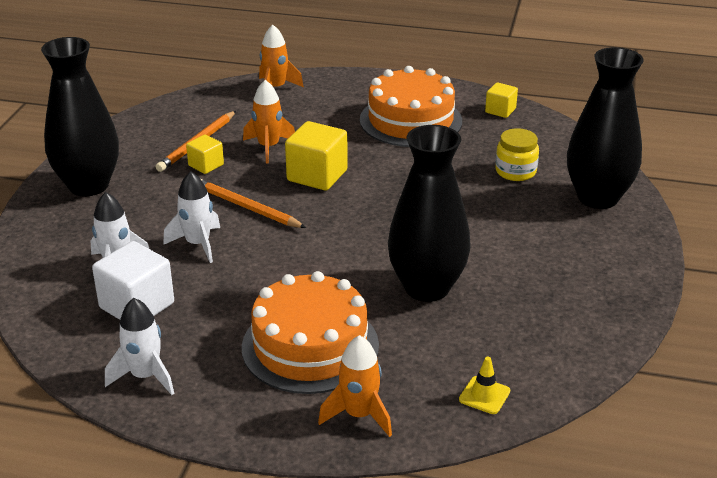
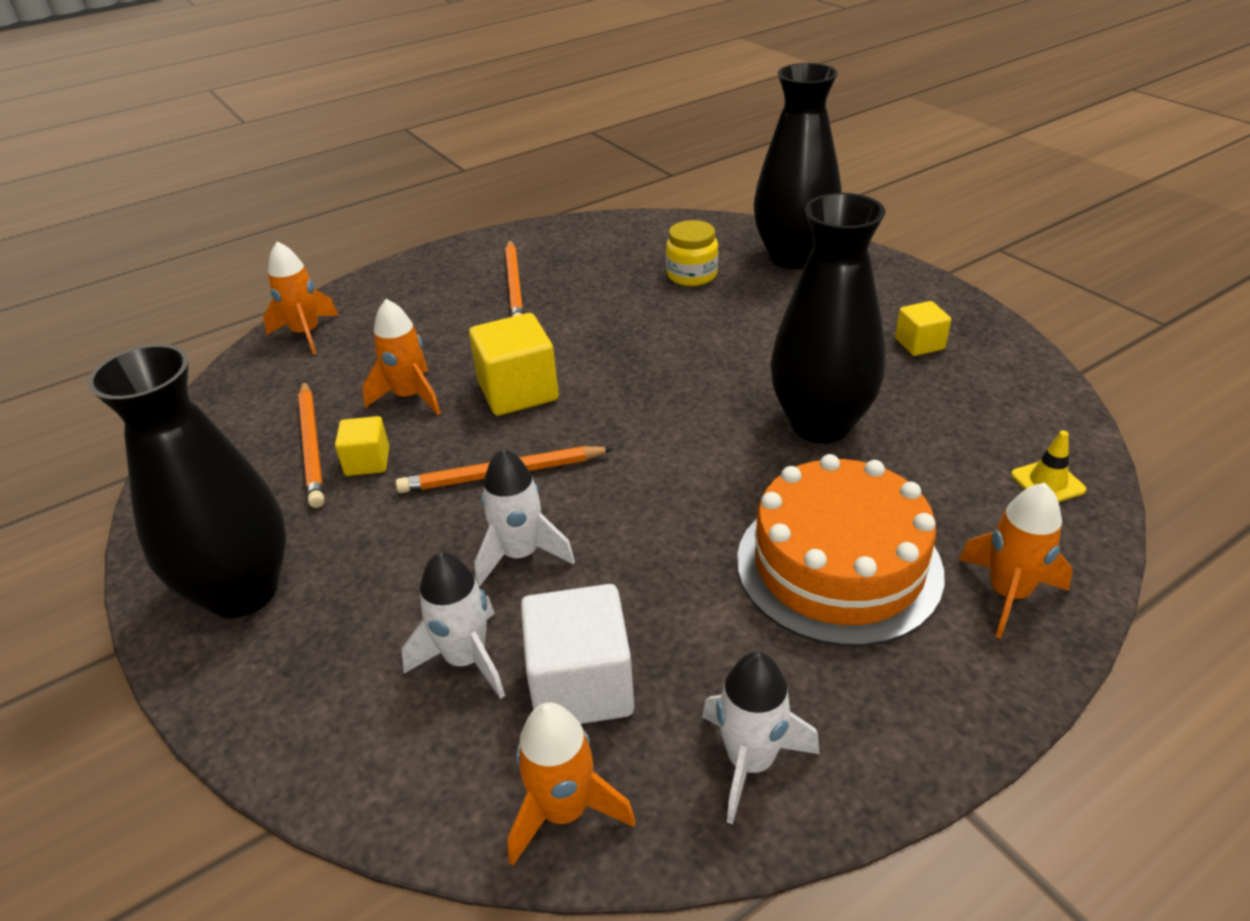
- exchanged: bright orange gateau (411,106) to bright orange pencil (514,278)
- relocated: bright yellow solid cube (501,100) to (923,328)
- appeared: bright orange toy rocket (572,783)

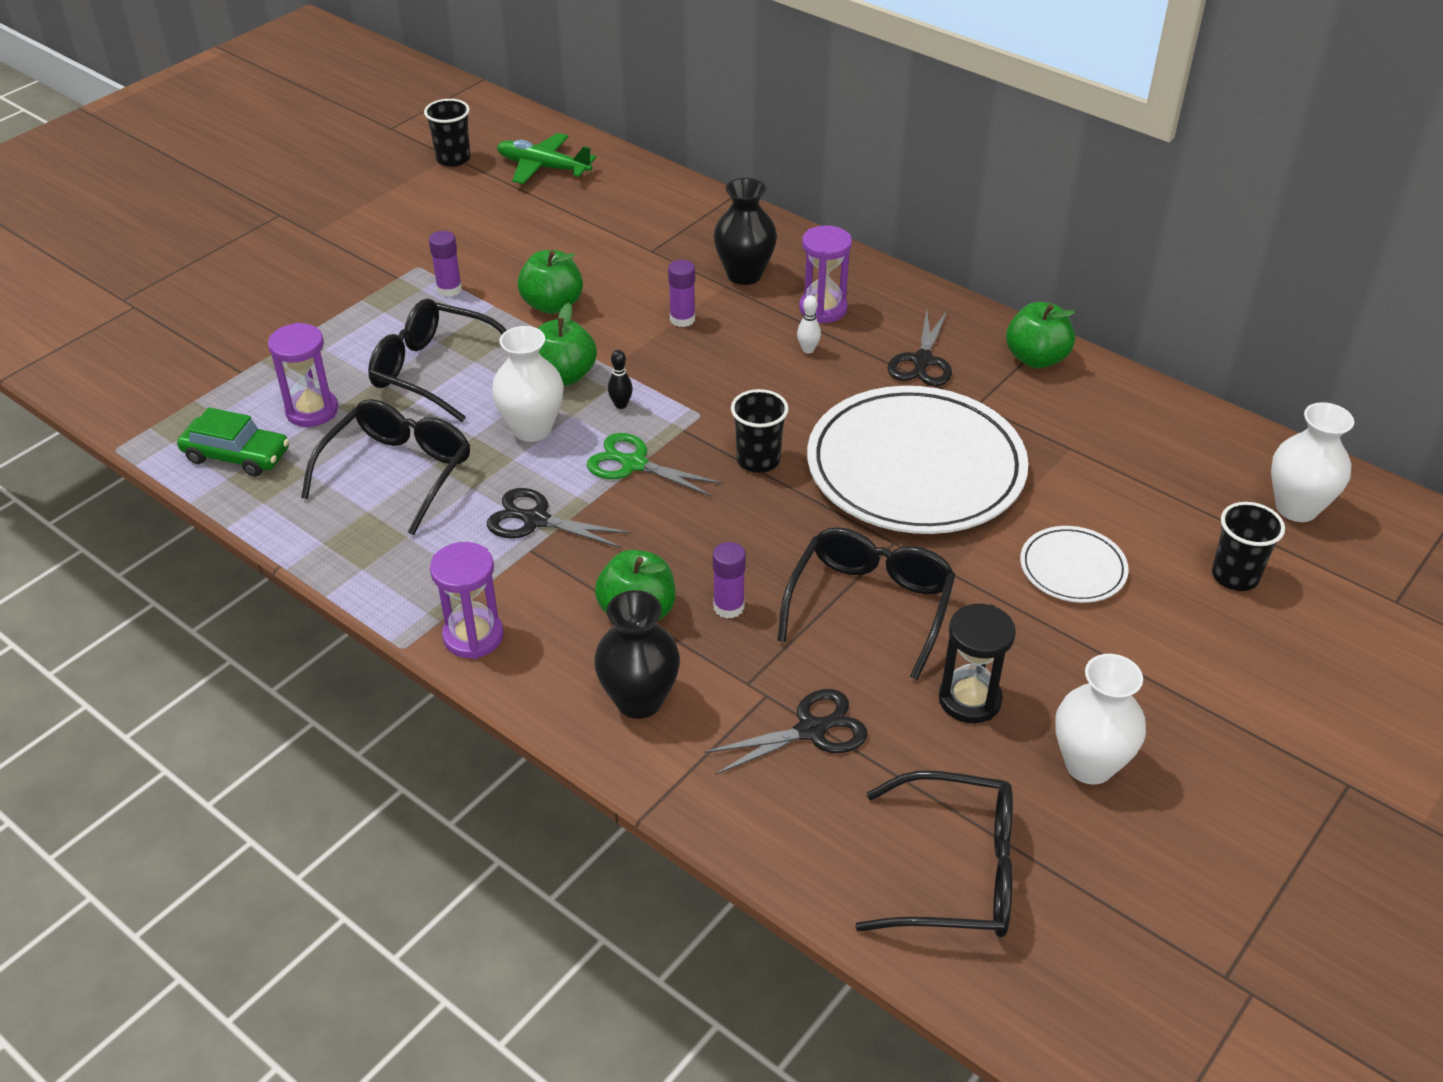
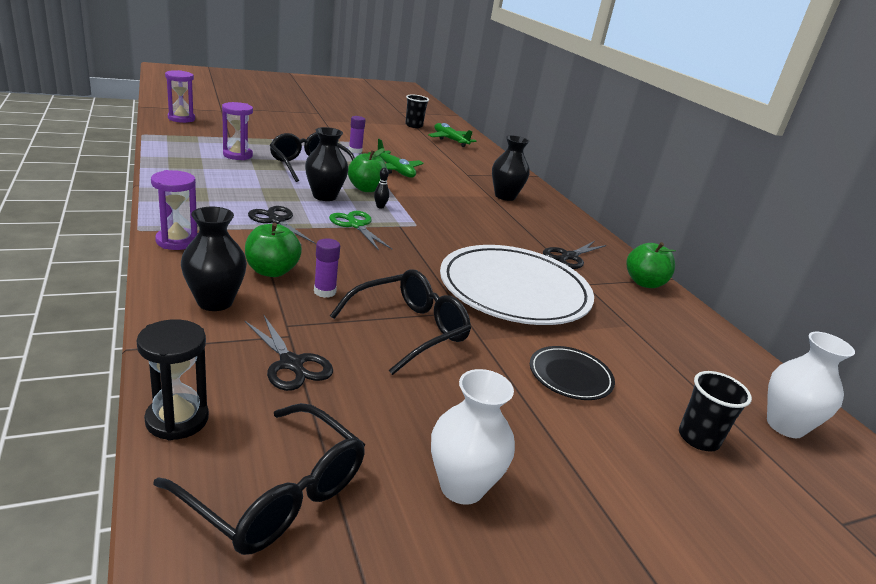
- relocated: violet sandglass (825,274) to (180,96)
- exchanged: green toy apple (550,282) to green aeroplane (396,158)
- missing: violet glue stick (681,293)
- missing: snow-white bowling pin (809,324)
- colour: snow-white flower vase (528,384) to ebony flower vase (326,164)
- missing: ebony cup (760,431)
- missing: ebony glasses (385,467)
- missing: green car (233,441)
- colour: snow-white dinner plate (1074,564) to ebony dinner plate (572,373)
- relocated: ebony sandglass (977,663) to (172,380)
- spun: ebony shears (786,732) = (289,353) 45 degrees clockwise

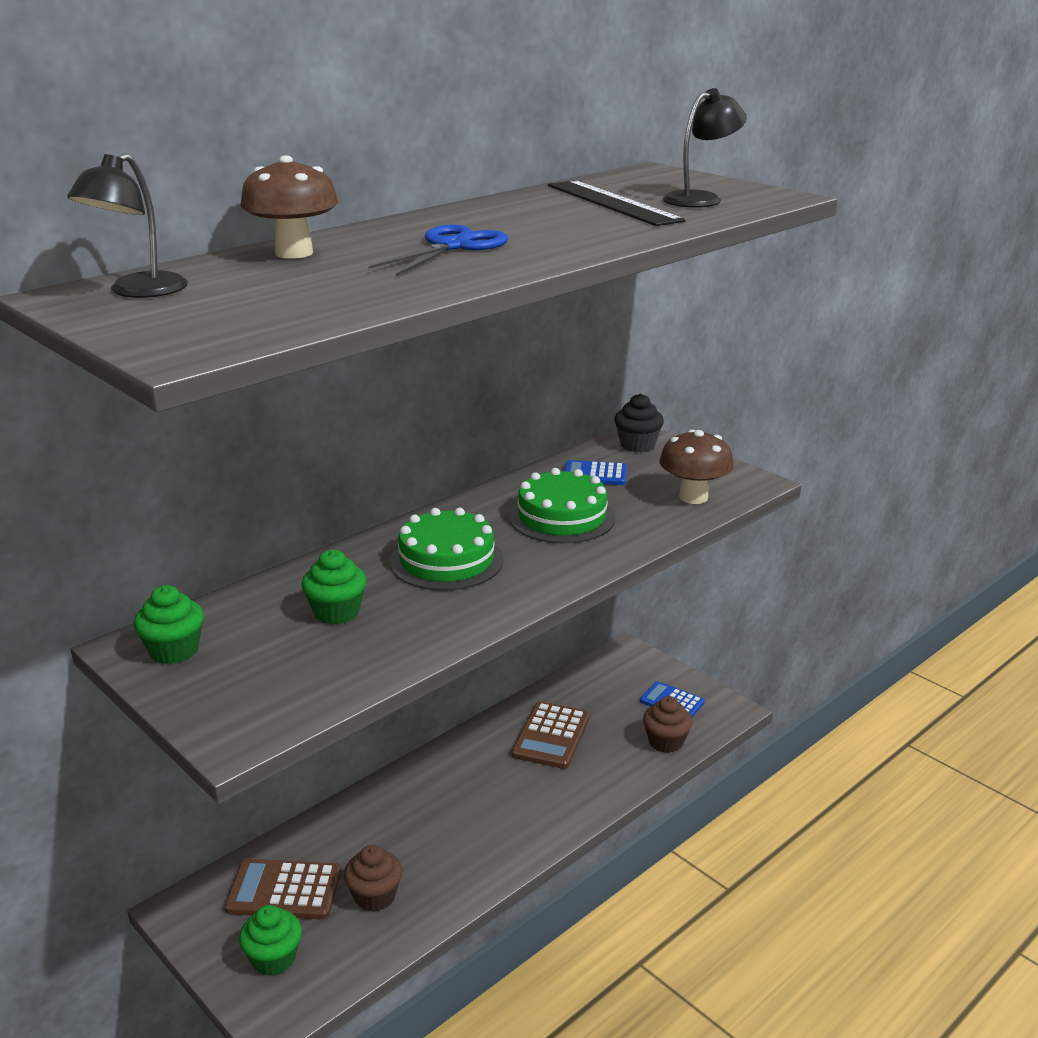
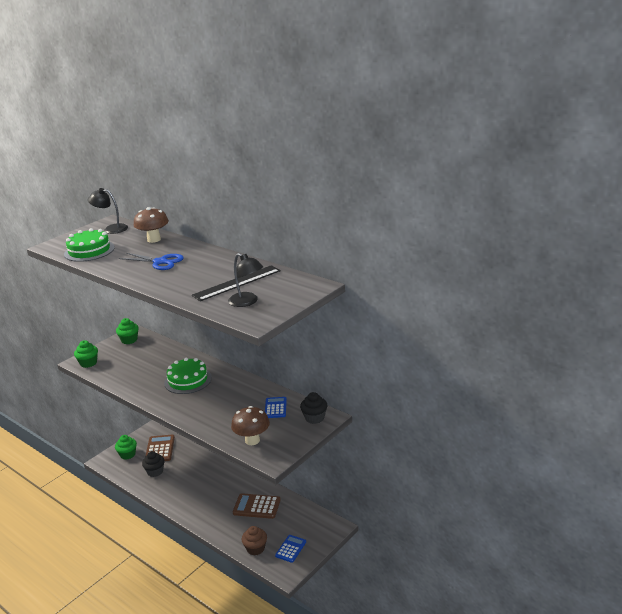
- relocated: green gateau (562,505) to (89,245)
- relocated: green cupcake (334,587) to (86,354)
- colour: brown cupcake (373,878) to ebony cupcake (153,464)

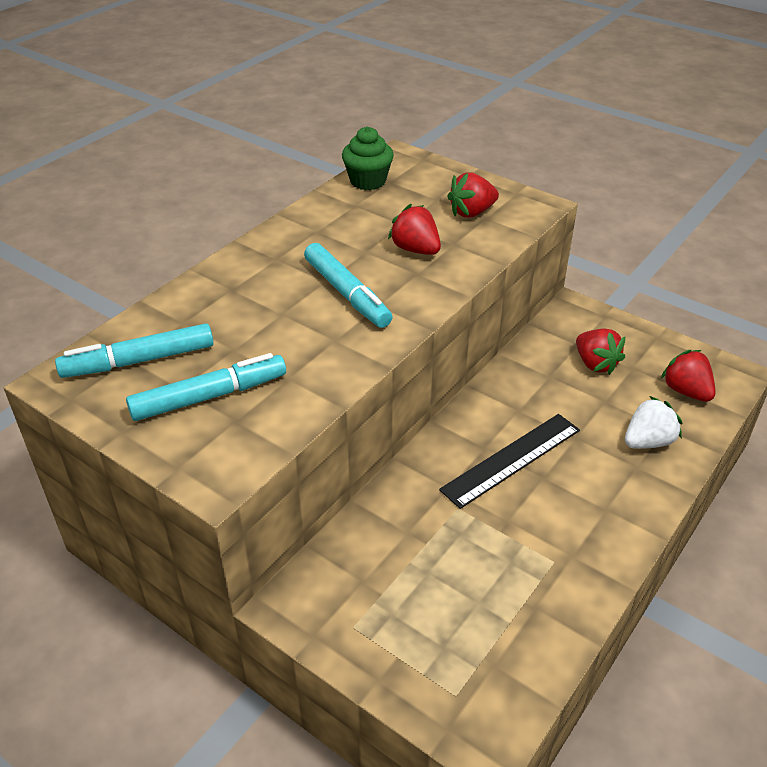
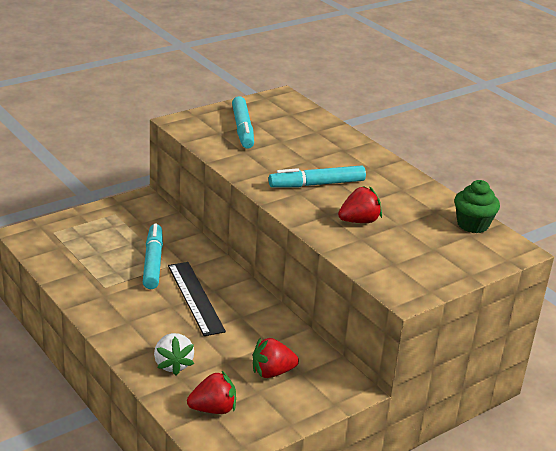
- missing: scarlet toy strawberry (473,195)
- relocated: turquoise felt pen (134,350) to (153,256)

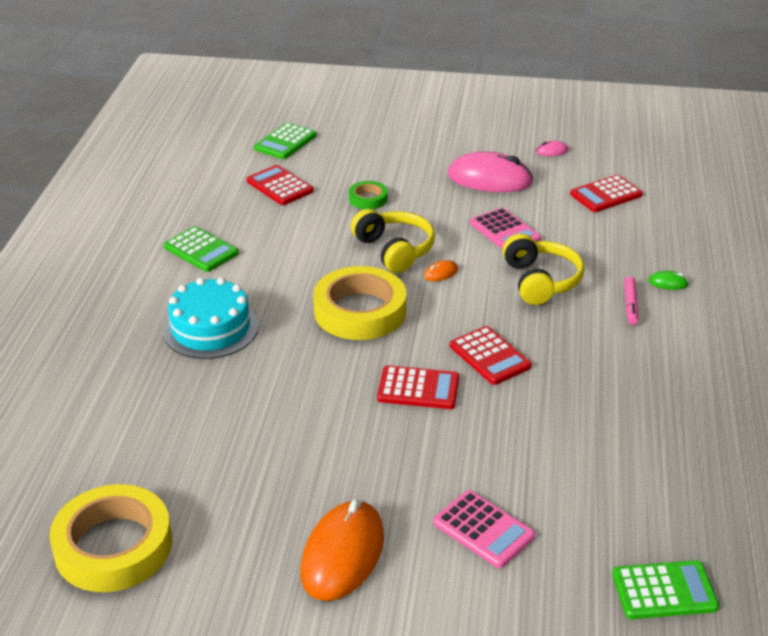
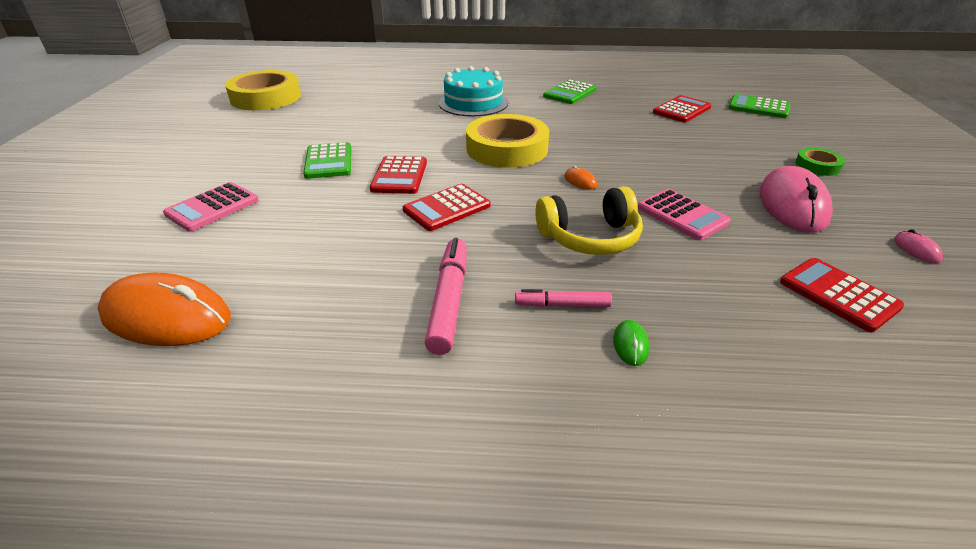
- relocated: green roll of tape (368,195) to (820,162)
- spun: pink adding machine (505,229) = (684,214) 90 degrees counterclockwise
- missing: bright yellow headphones (393,241)
- relocated: bright orange PC mouse (342,550) to (164,309)
- relocated: green adding machine (665,589) to (327,160)
- appeared: pink felt pen (446,296)

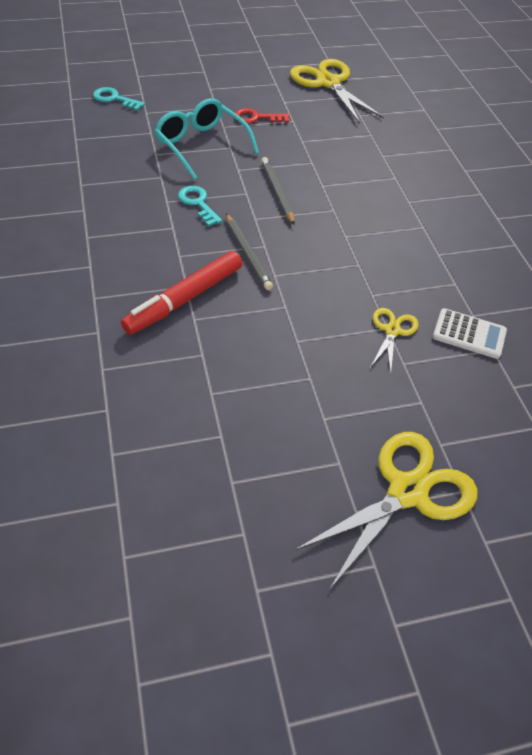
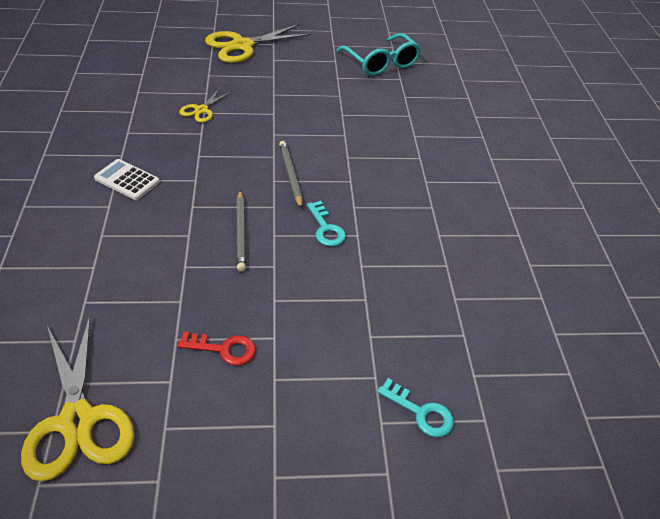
- relocated: turquoise glasses (206,139) to (379,54)
- missing: scarlet felt pen (181,293)
- relocated: snow-white adding machine (470,333) to (127,179)

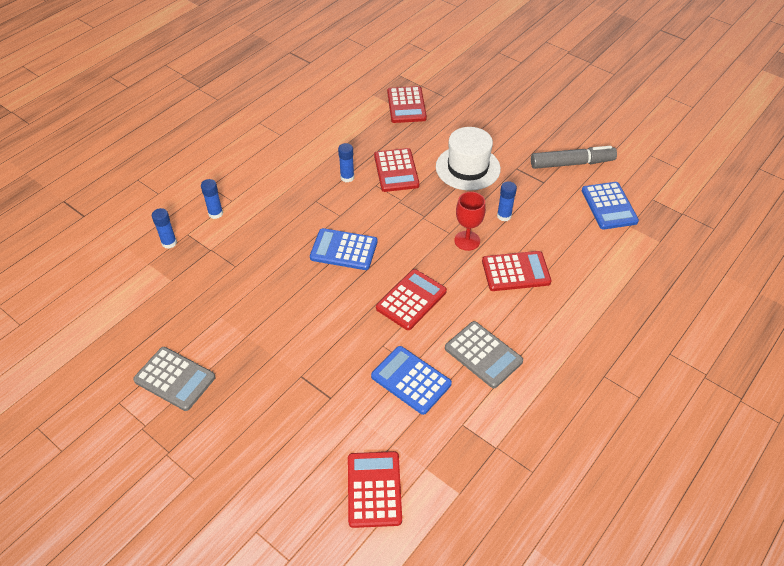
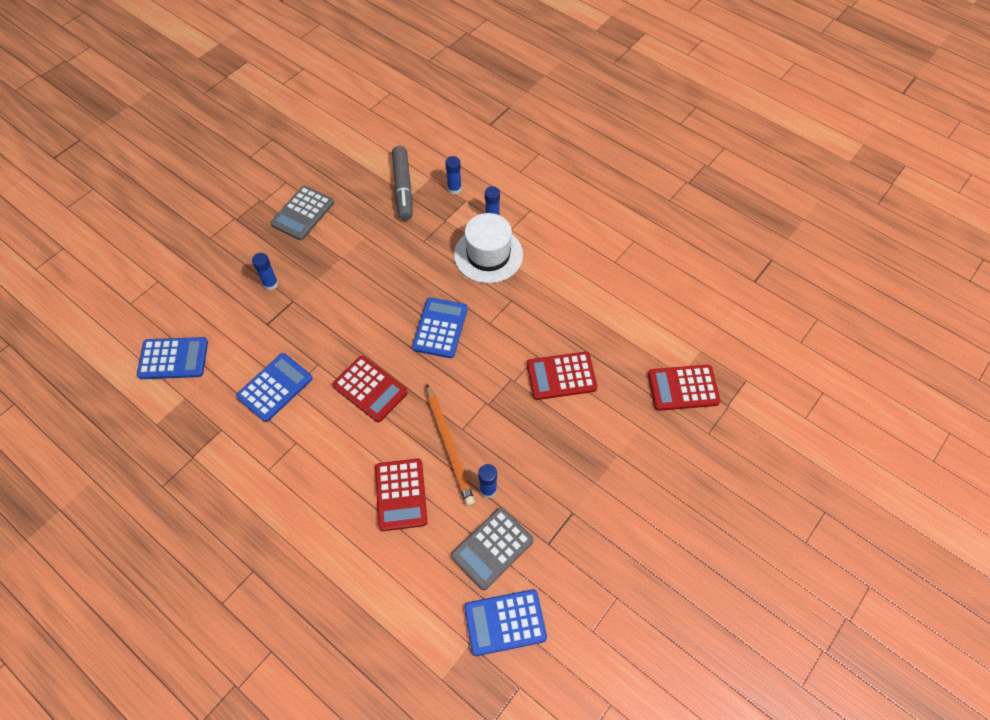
- relocated: snow-white hat (468,159) to (488,248)
- relocated: blue glue stick (346,163) to (265,271)
- relocated: ash-grey felt pen (574,157) to (402,183)
- exchanged: scarlet chalice (470,221) to bright orange pencil (450,445)
- relocated: ash-grey adding machine (484,354) to (492,548)
- colour: scarlet adding machine (375,489) to blue adding machine (172,358)

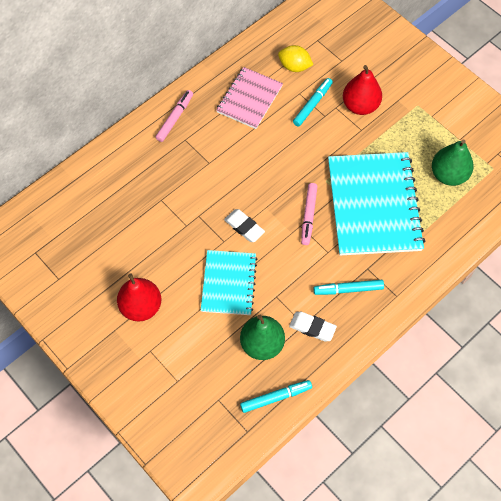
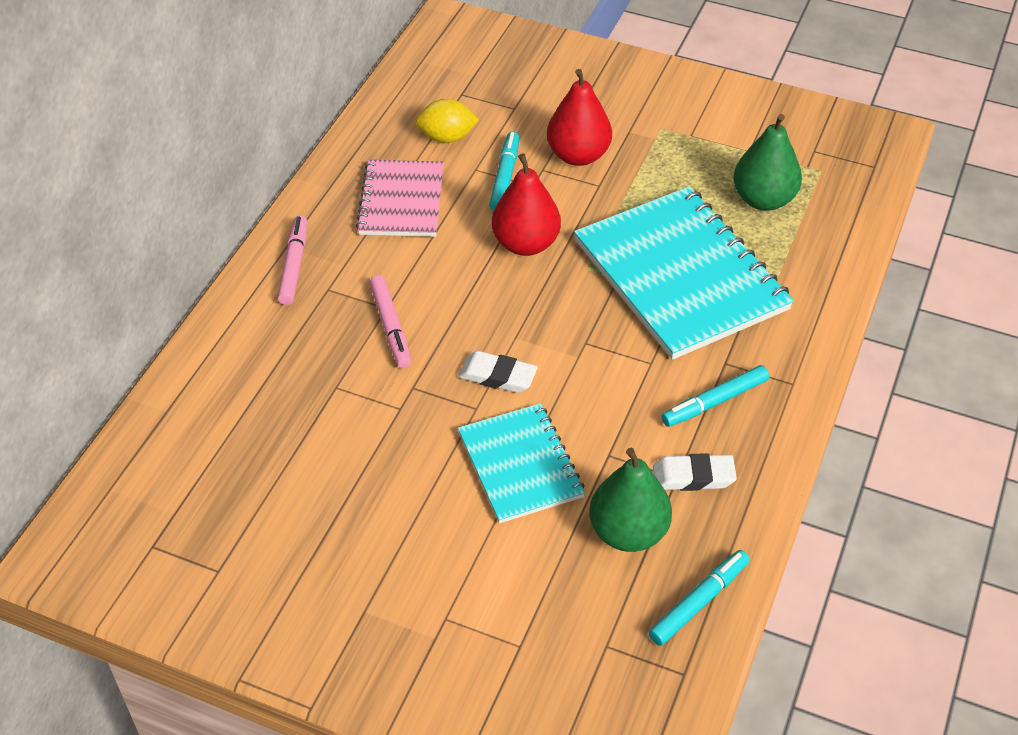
- relocated: pink felt pen (309,214) to (390,321)
- relocated: scarlet pear (139,297) to (526,204)

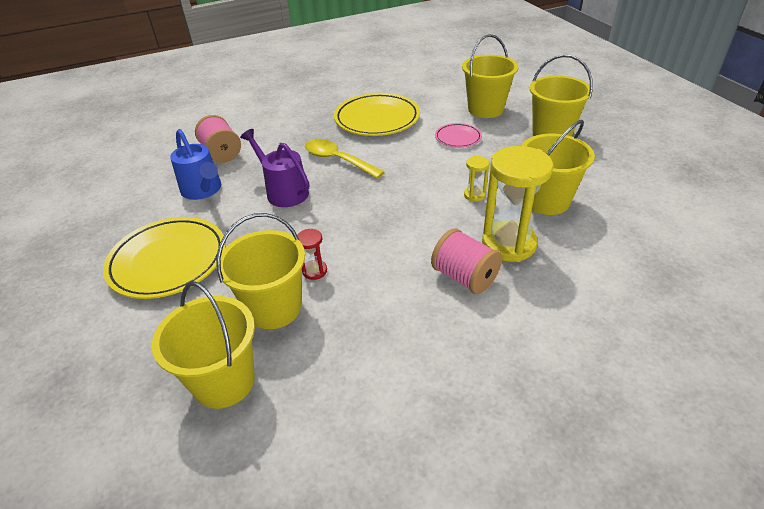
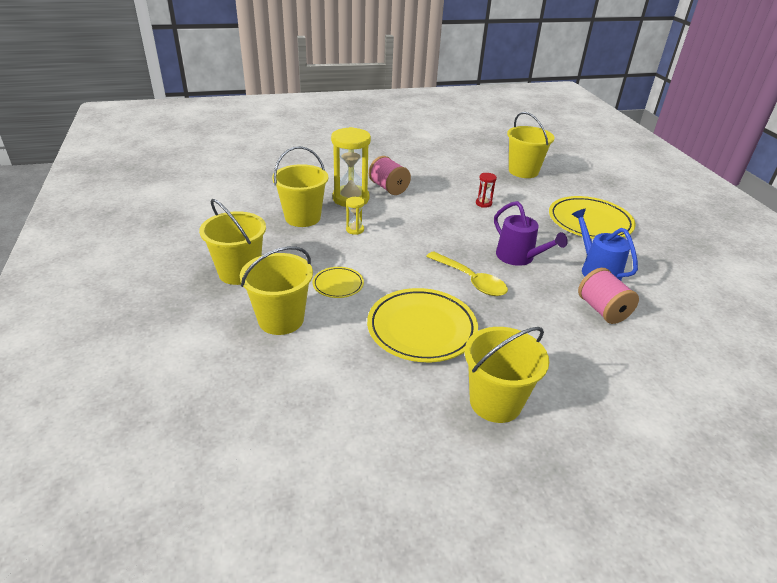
- colour: pink dinner plate (458,135) to bright yellow dinner plate (338,282)
- relocated: bright yellow sand bucket (260,271) to (507,375)

